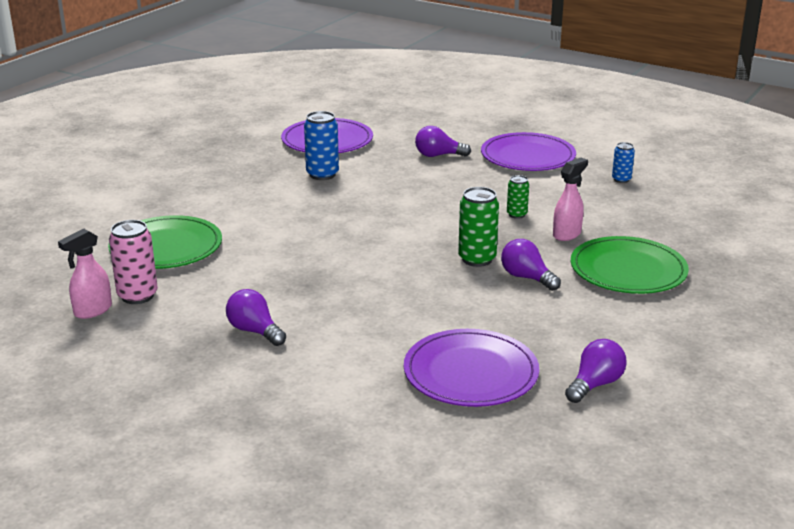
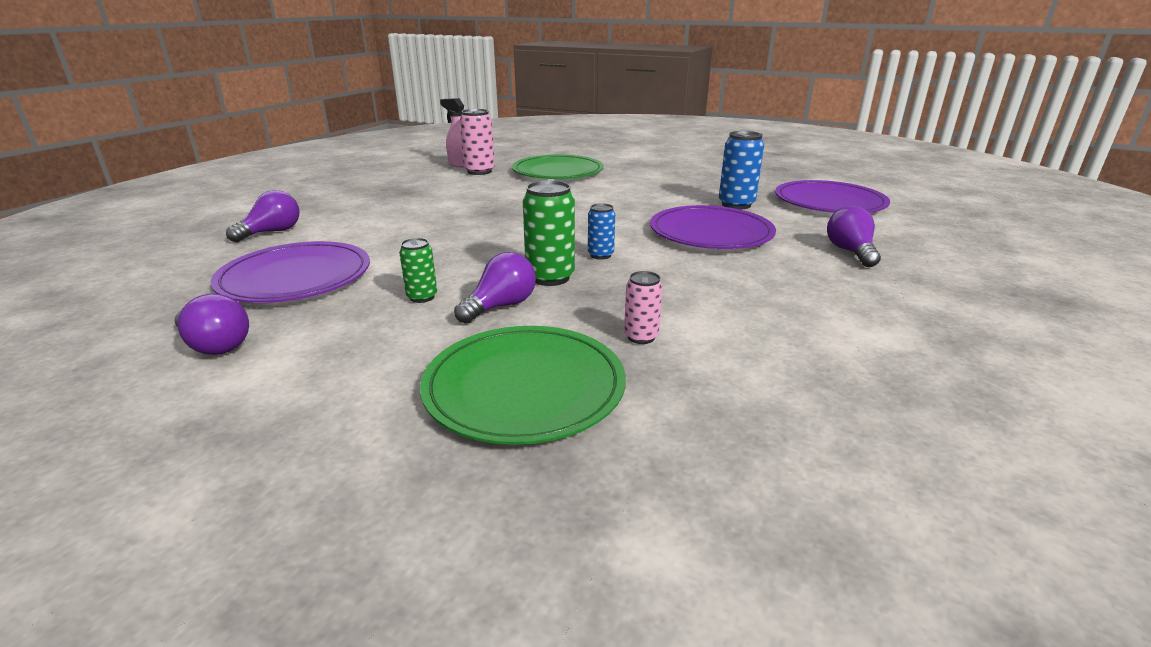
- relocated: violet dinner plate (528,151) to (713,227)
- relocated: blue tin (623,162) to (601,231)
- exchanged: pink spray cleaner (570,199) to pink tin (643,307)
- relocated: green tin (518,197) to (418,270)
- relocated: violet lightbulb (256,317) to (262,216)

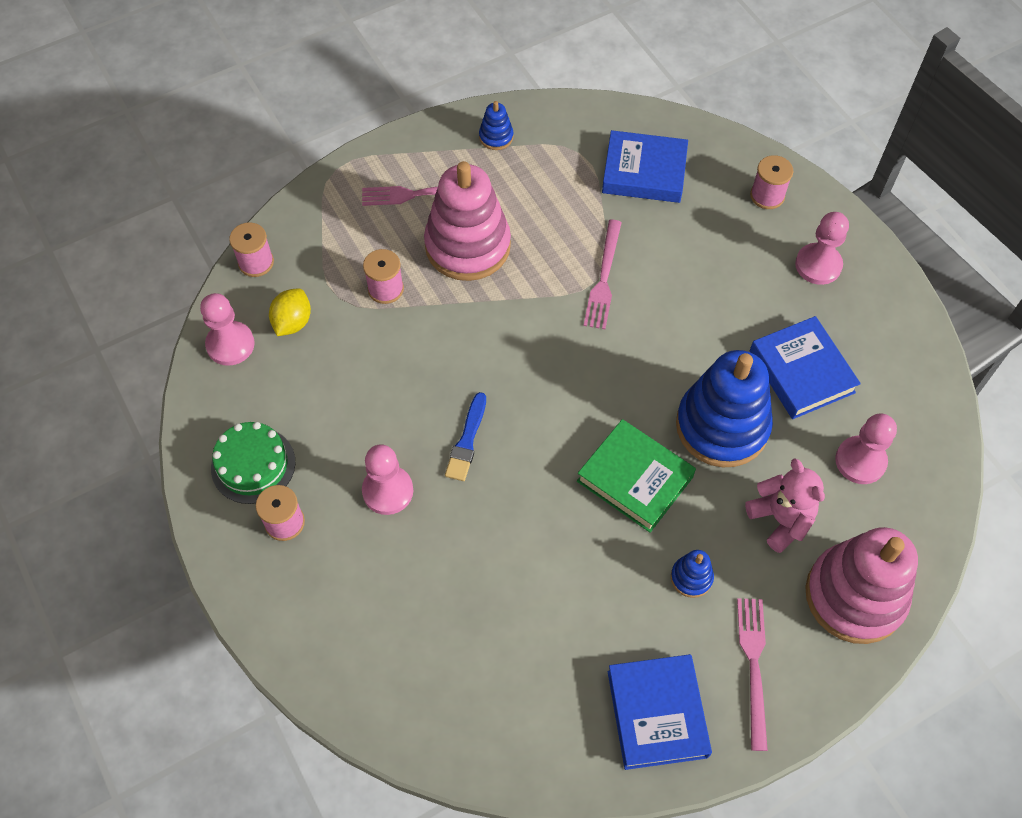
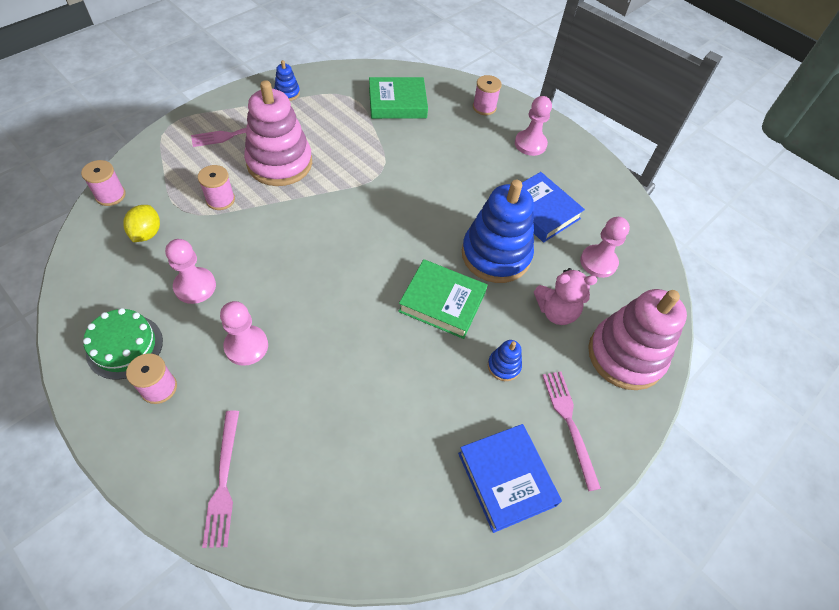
- colour: blue hardcover (645,166) to green hardcover (398,98)
- relocated: pink fork (603,274) to (220,479)
- relocated: pink game pawn (227,329) to (190,271)
- missing: blue paintbrush (465,436)
- spun: pink teddy bear (785,505) = (565,296) 135 degrees clockwise

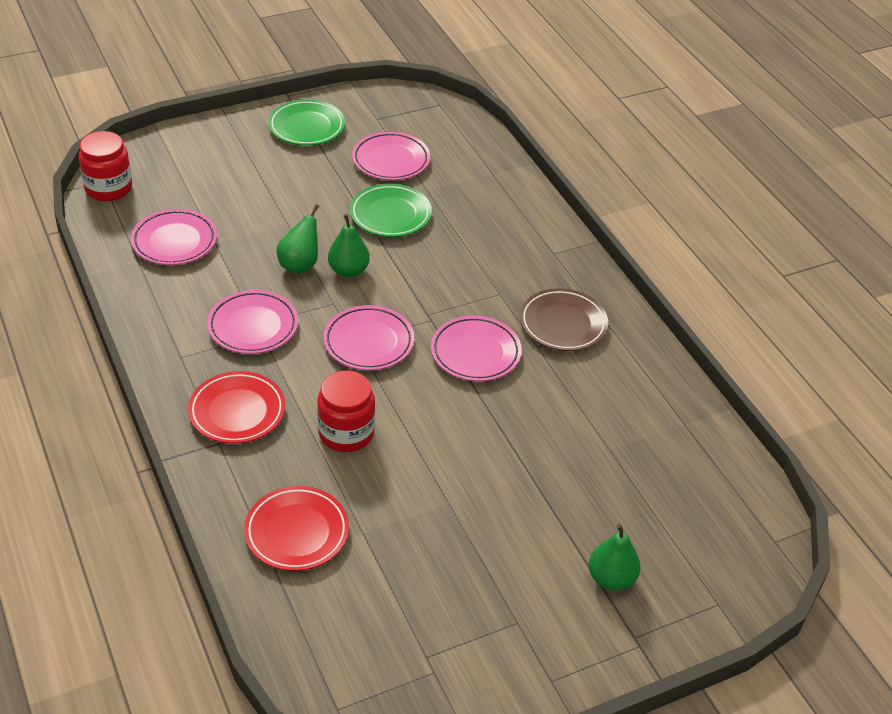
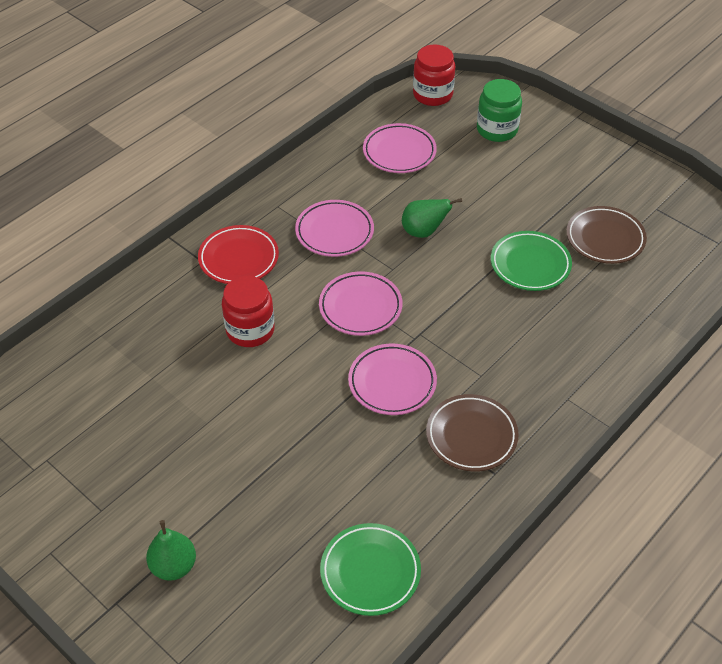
- relocated: green dinner plate (306,122) to (370,569)
- colour: pink dinner plate (391,156) to brown dinner plate (606,235)
- missing: green pear (349,246)
- missing: scarlet dinner plate (296,528)
- appeared: green jar (499,110)

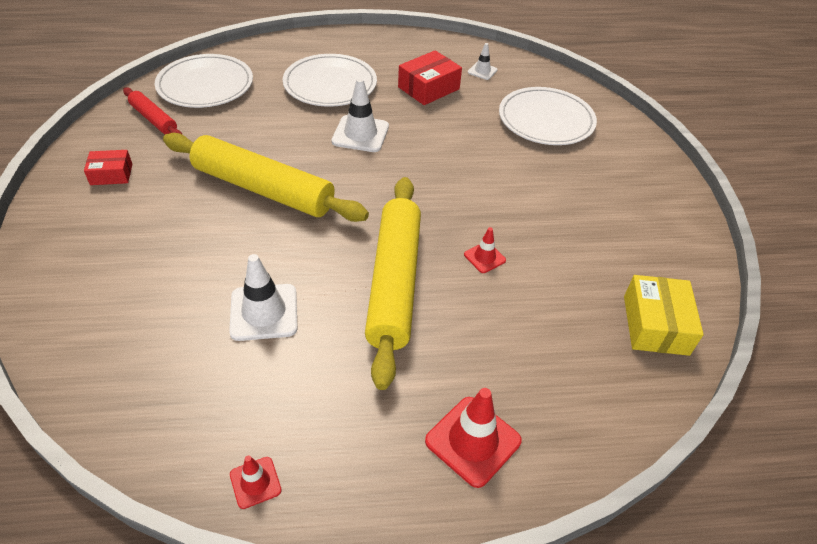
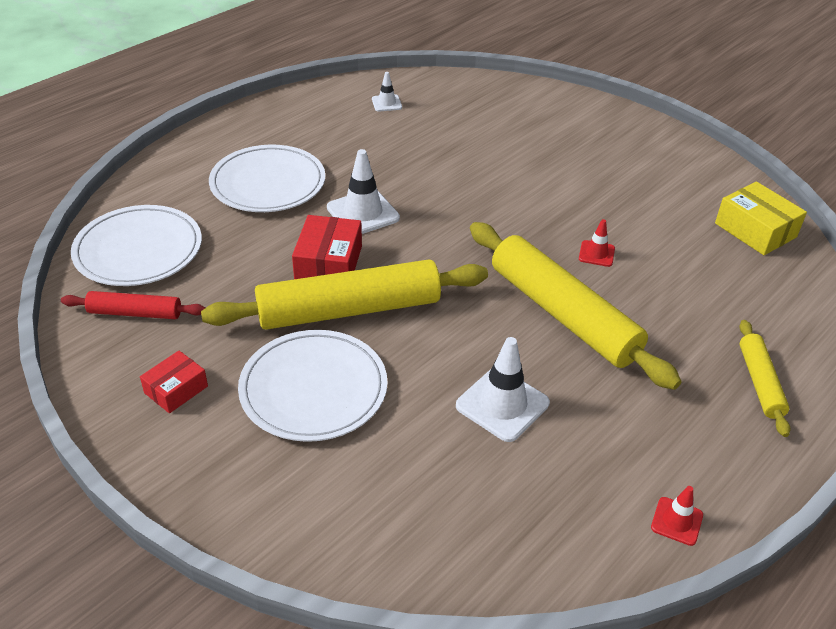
- relocated: scarlet parcel (430,77) to (327,247)
- relocated: snow-white dinner plate (548,116) to (312,386)
- exchanged: scarlet traffic cone (473,438) to bright yellow dough roller (765,378)

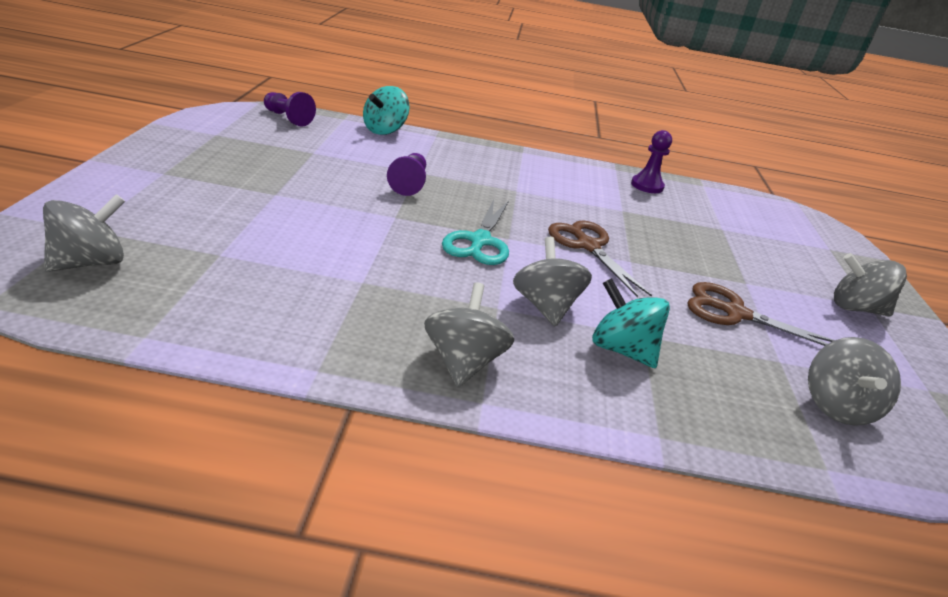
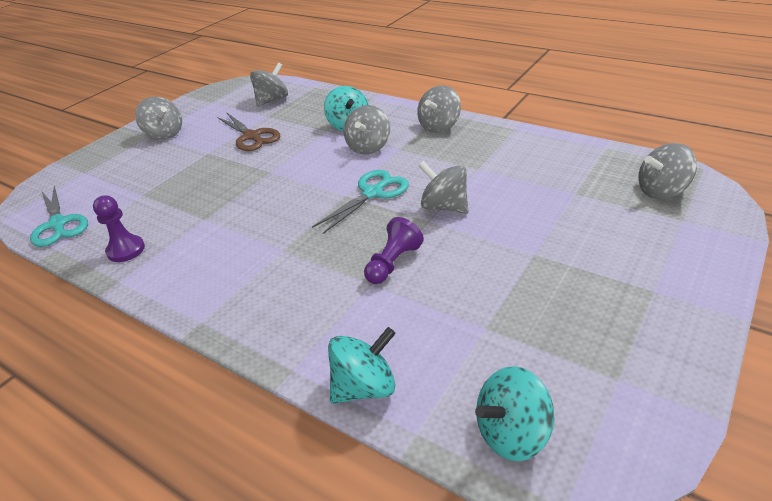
- exchanged: violet game pawn (290,109) to turquoise whirligig (514,413)
- missing: brown shears (600,258)
- appeared: ash-grey whirligig (443,187)
- appeared: turquoise shears (59,216)

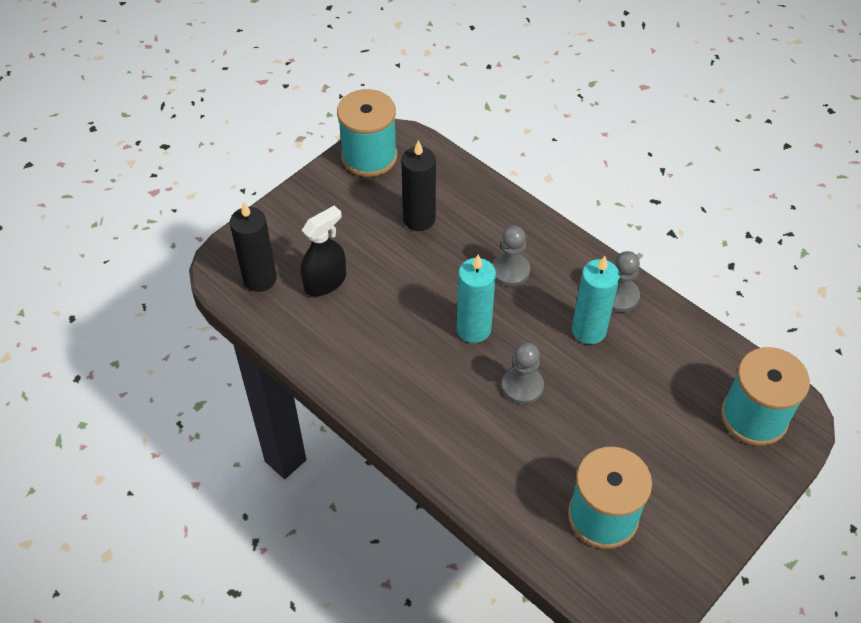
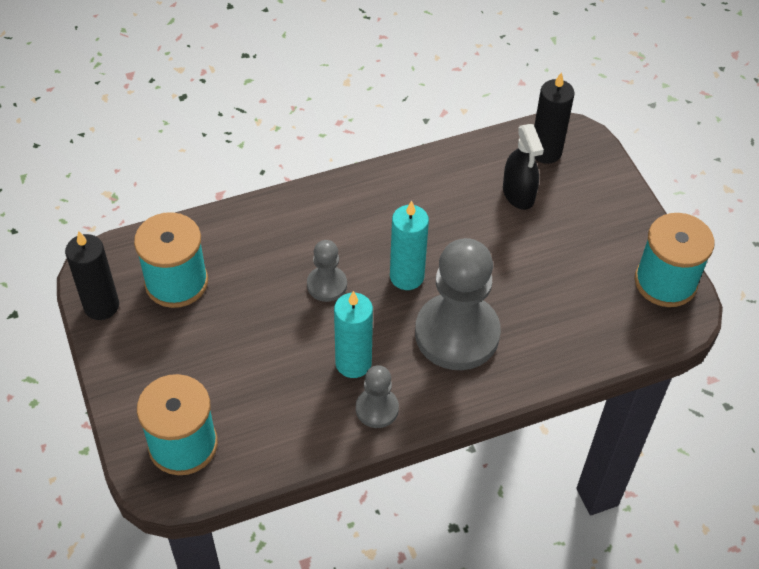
- relocated: ebony pillar candle (418,185) to (92,275)
- size: ash-grey game pawn (511,256) = (458,304) x2.05

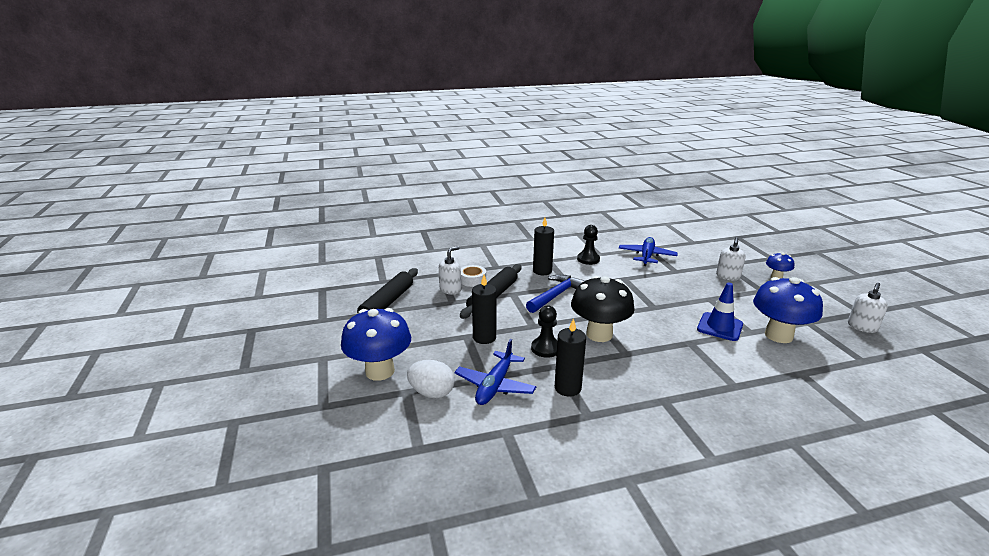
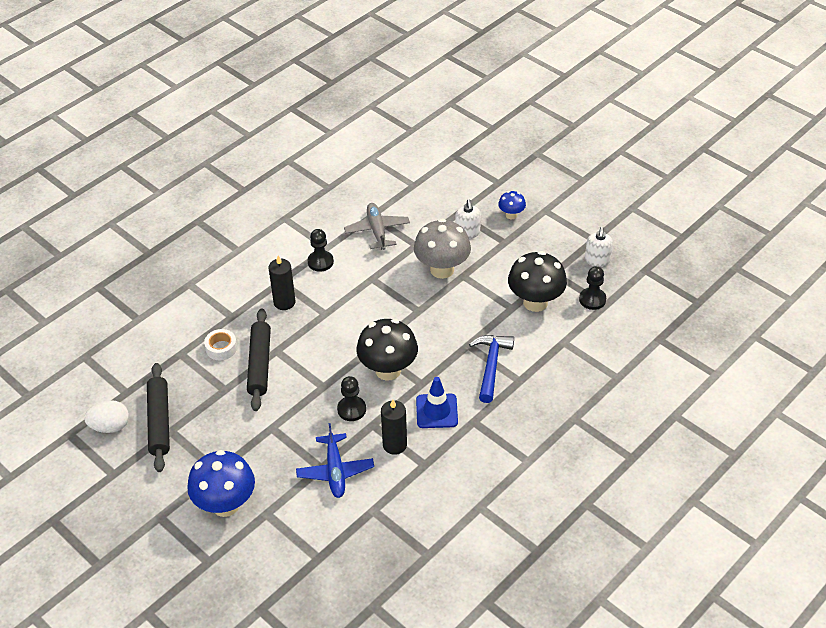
- colour: blue aeroplane (648,251) to ash-grey aeroplane (377,226)
- missing: snow-white pump bottle (450,270)
- relocated: blue hammer (555,293) to (491,369)
- missing: ebony pillar candle (484,309)
- colour: blue fungus (788,310) to ebony fungus (537,281)
- relocated: blue traffic cone (720,312) to (437,402)
- relocated: snow-white egg shape (431,379) to (106,416)
- appeared: ash-grey fungus (442,249)
- appeared: ebony game pawn (592,288)

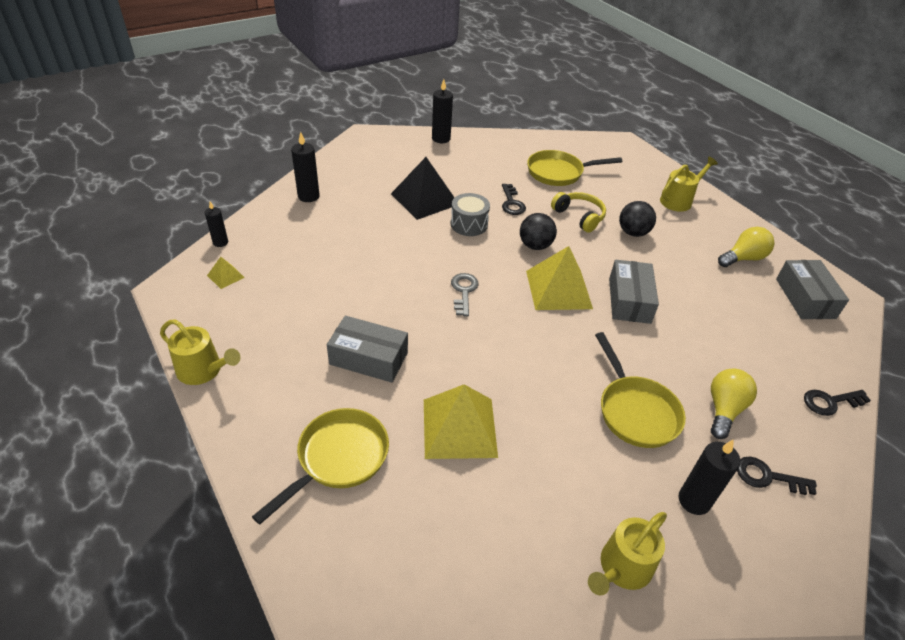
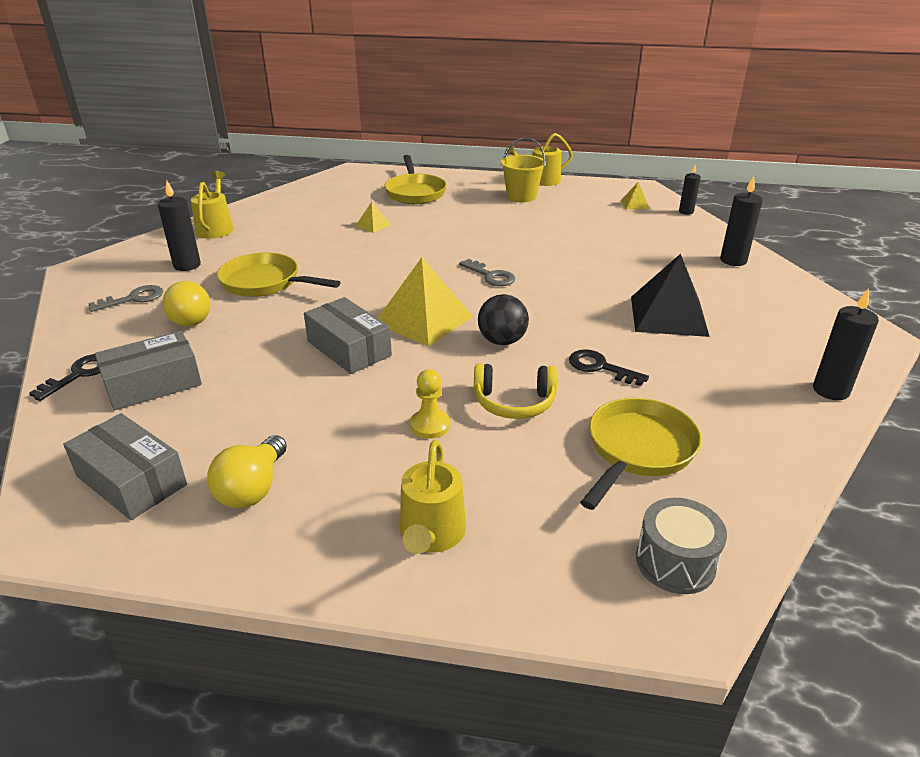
- relocated: ash-grey drum (470,214) to (681,546)
- exchanged: ebony ball (637,219) to bright yellow game pawn (430,404)
- relocated: ash-grey parcel (367,349) to (148,370)
- size: bright yellow pyramid shape (461,421) = (373,217) x0.46
- colour: ebony latchkey (777,476) to ash-grey latchkey (125,298)
- appeared: bright yellow sand bucket (523,170)

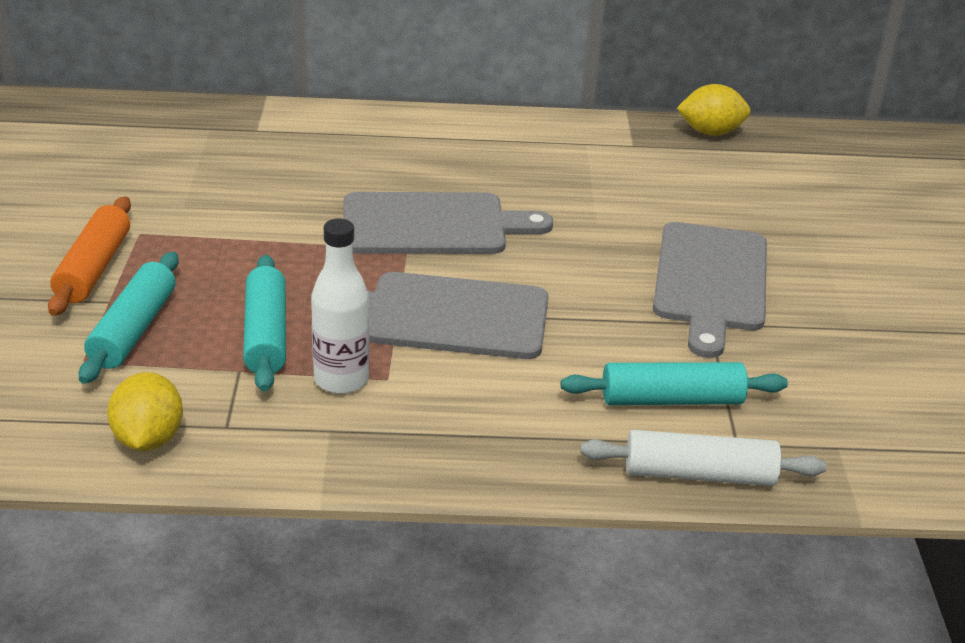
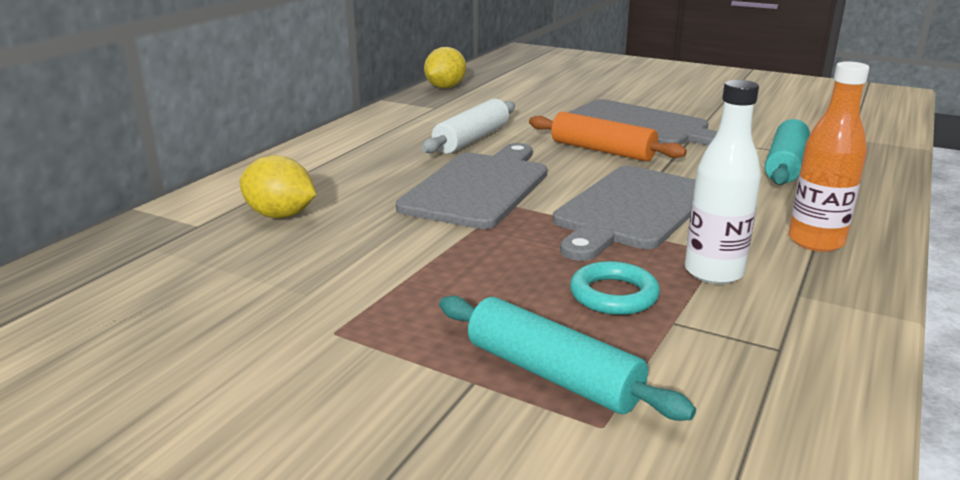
- relocated: bright orange dough roller (89,256) to (608,137)
- exchanged: turquoise dough roller (264,323) to turquoise torus (615,288)
- relocated: bright yellow toy lemon (145,411) to (278,186)
- relocated: snow-white dough roller (703,458) to (468,126)
- appeared: bright orange drink bottle (828,156)

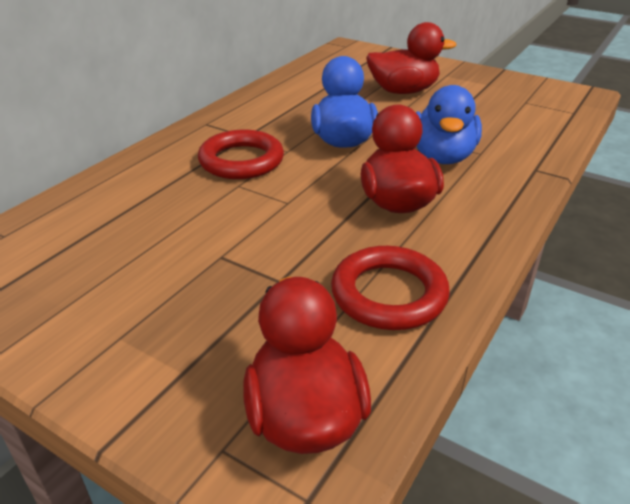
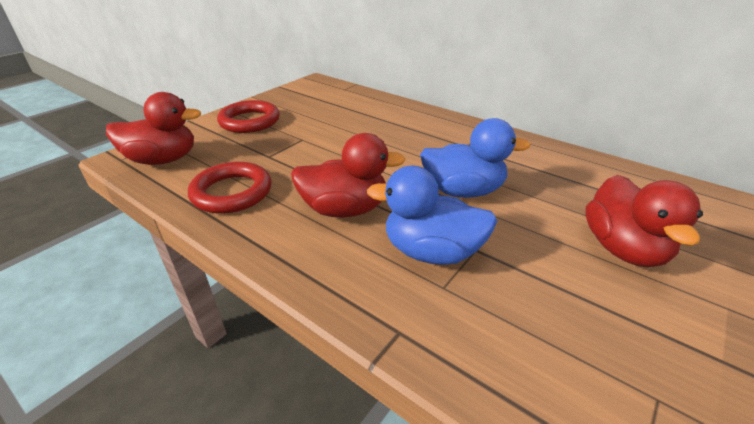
- relocated: scarlet torus (241,154) to (248,116)

